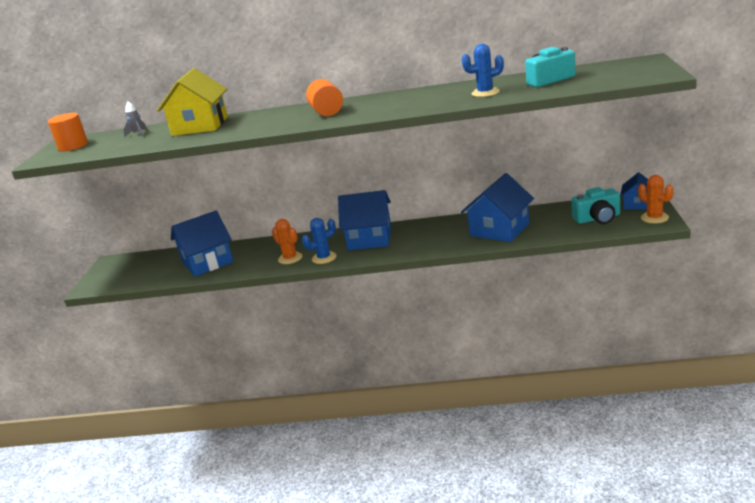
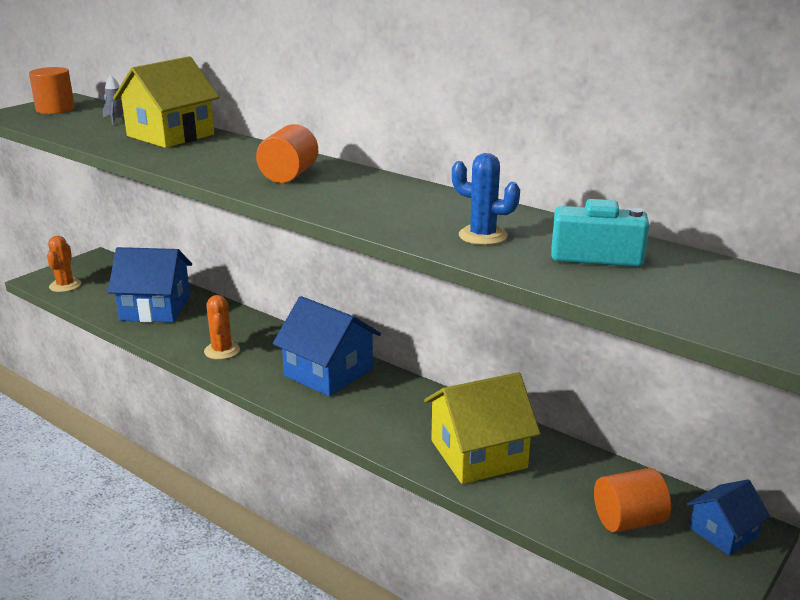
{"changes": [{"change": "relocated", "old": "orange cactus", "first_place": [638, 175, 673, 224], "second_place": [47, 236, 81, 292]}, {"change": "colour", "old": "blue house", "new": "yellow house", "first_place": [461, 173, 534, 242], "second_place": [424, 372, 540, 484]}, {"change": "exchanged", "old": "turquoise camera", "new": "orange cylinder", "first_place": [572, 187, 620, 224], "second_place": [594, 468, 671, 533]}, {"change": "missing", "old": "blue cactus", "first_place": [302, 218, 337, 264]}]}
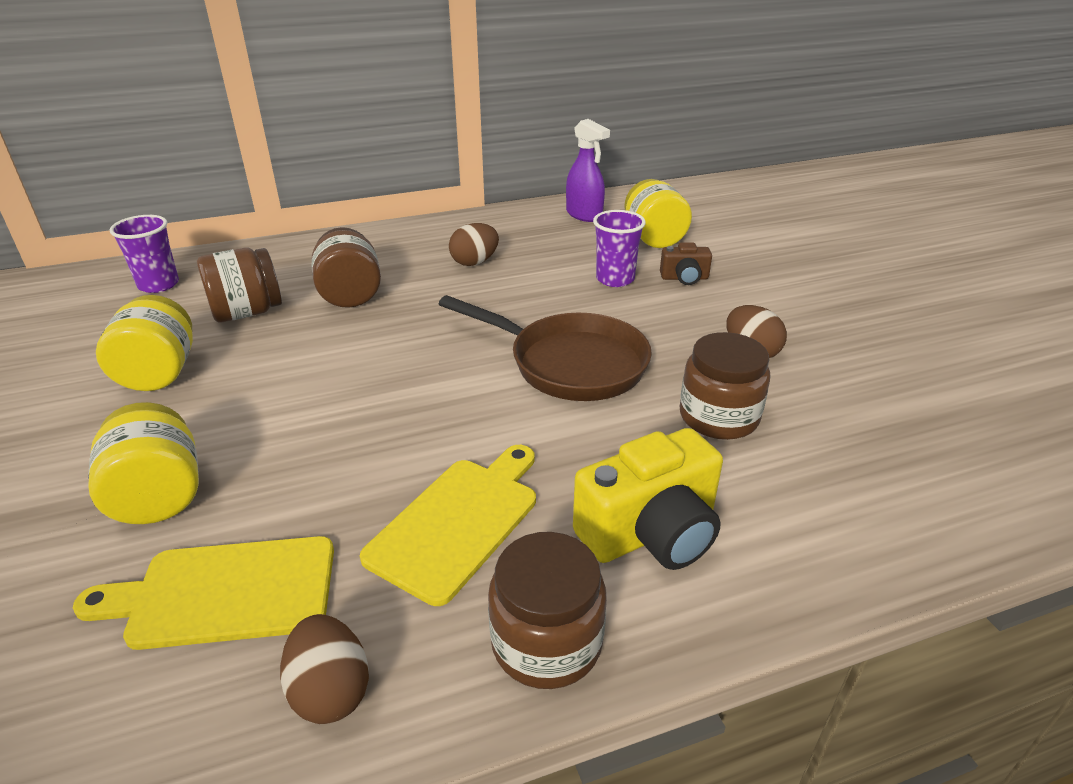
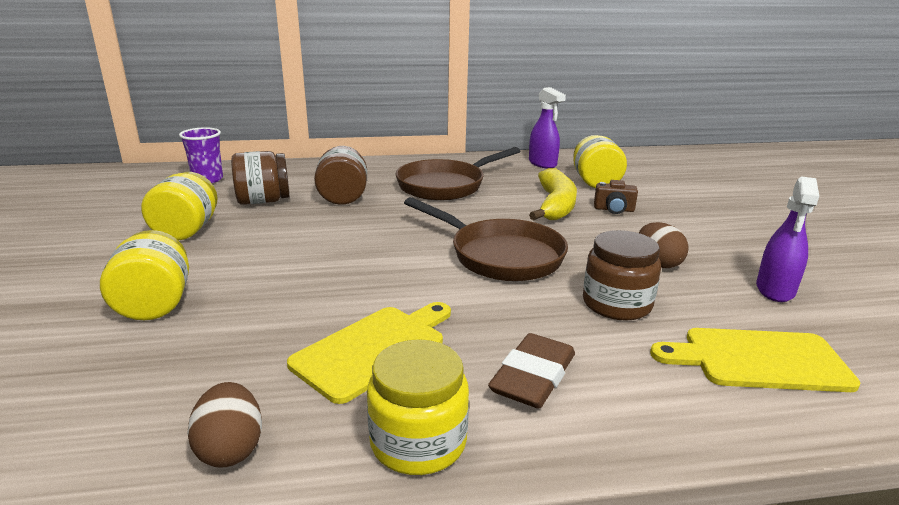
{"changes": [{"change": "colour", "old": "brown jar", "new": "yellow jar", "first_place": [488, 532, 607, 689], "second_place": [367, 339, 469, 475]}, {"change": "exchanged", "old": "brown egg", "new": "brown pan", "first_place": [449, 223, 499, 266], "second_place": [396, 147, 520, 200]}, {"change": "exchanged", "old": "yellow camera", "new": "brown eraser", "first_place": [573, 428, 723, 570], "second_place": [488, 333, 575, 409]}, {"change": "exchanged", "old": "purple cup", "new": "yellow banana", "first_place": [593, 210, 646, 287], "second_place": [529, 168, 577, 220]}, {"change": "relocated", "old": "yellow cutting board", "first_place": [73, 536, 334, 650], "second_place": [650, 328, 861, 392]}, {"change": "appeared", "new": "purple spray bottle", "second_place": [756, 176, 819, 302]}]}
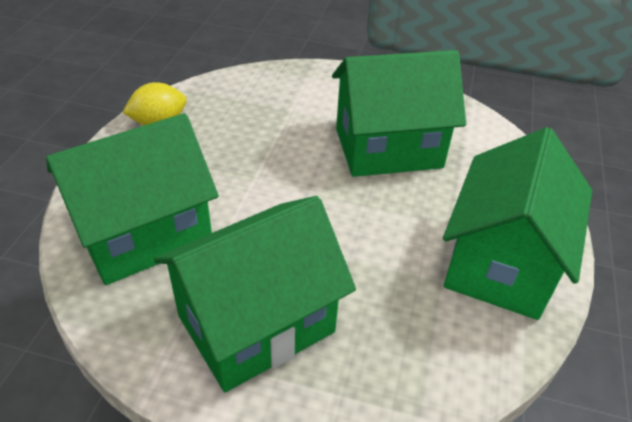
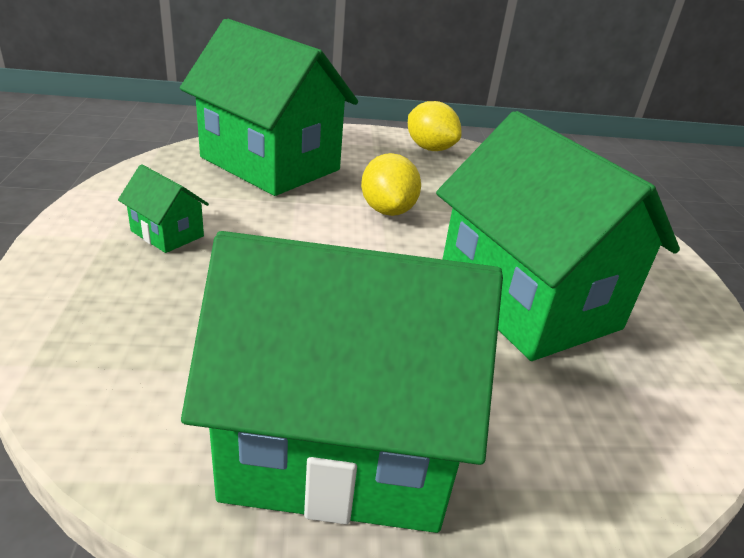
{"changes": [{"change": "size", "old": "green house", "first_place": [154, 196, 356, 392], "second_place": [118, 164, 209, 253], "factor": 0.41}, {"change": "appeared", "new": "yellow lemon", "second_place": [361, 153, 421, 216]}]}
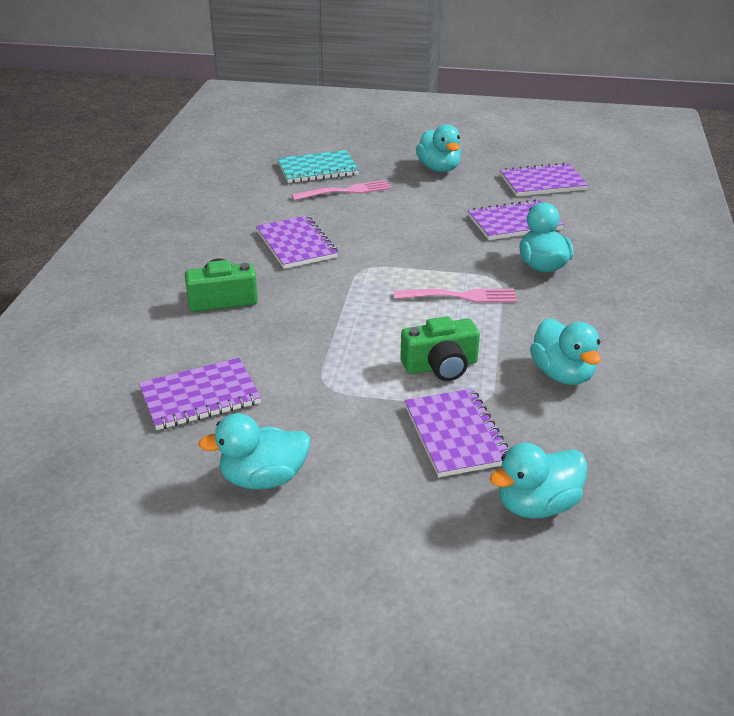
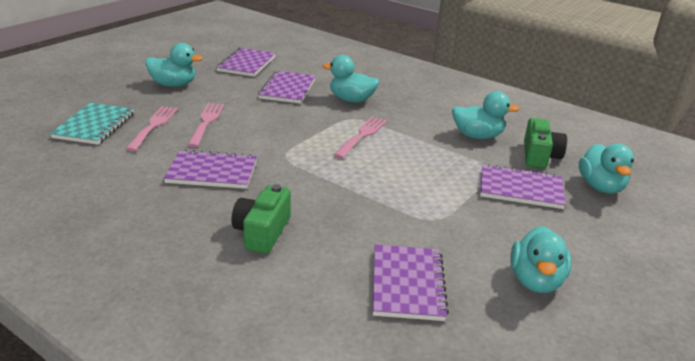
{"changes": [{"change": "appeared", "new": "pink fork", "second_place": [187, 103, 224, 147]}, {"change": "relocated", "old": "green camera", "first_place": [400, 316, 480, 381], "second_place": [524, 118, 567, 168]}]}
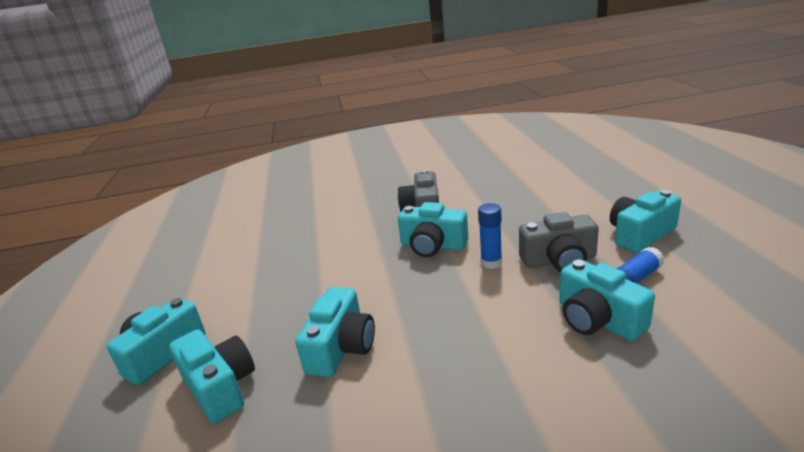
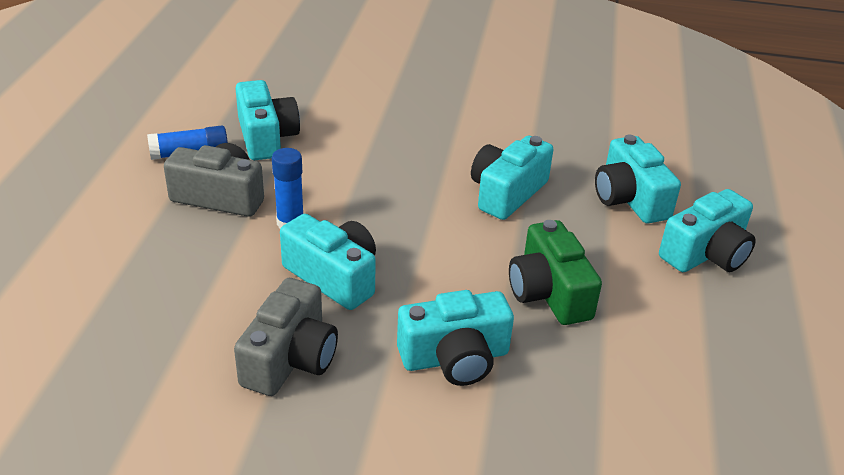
{"changes": [{"change": "relocated", "old": "turquoise camera", "first_place": [610, 190, 681, 253], "second_place": [397, 290, 514, 386]}, {"change": "appeared", "new": "green camera", "second_place": [509, 220, 602, 325]}]}
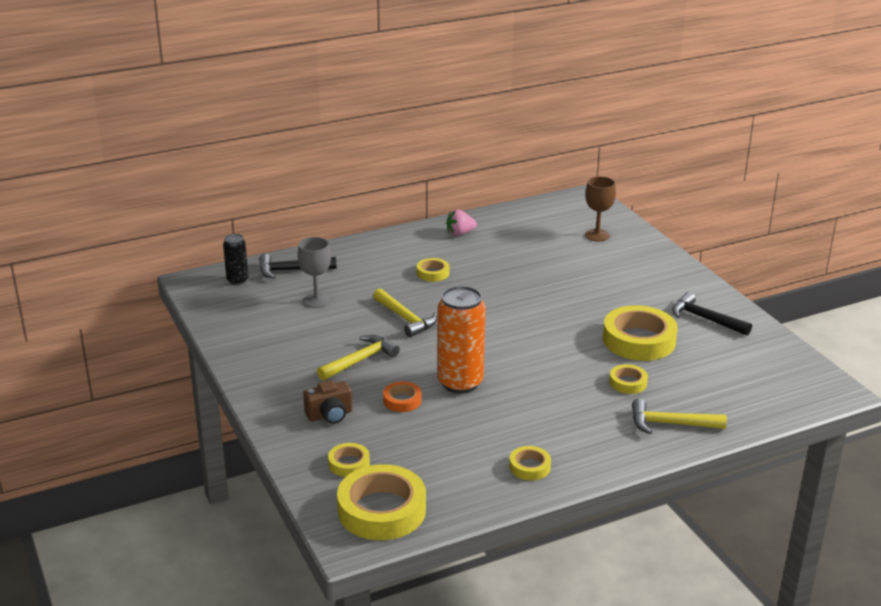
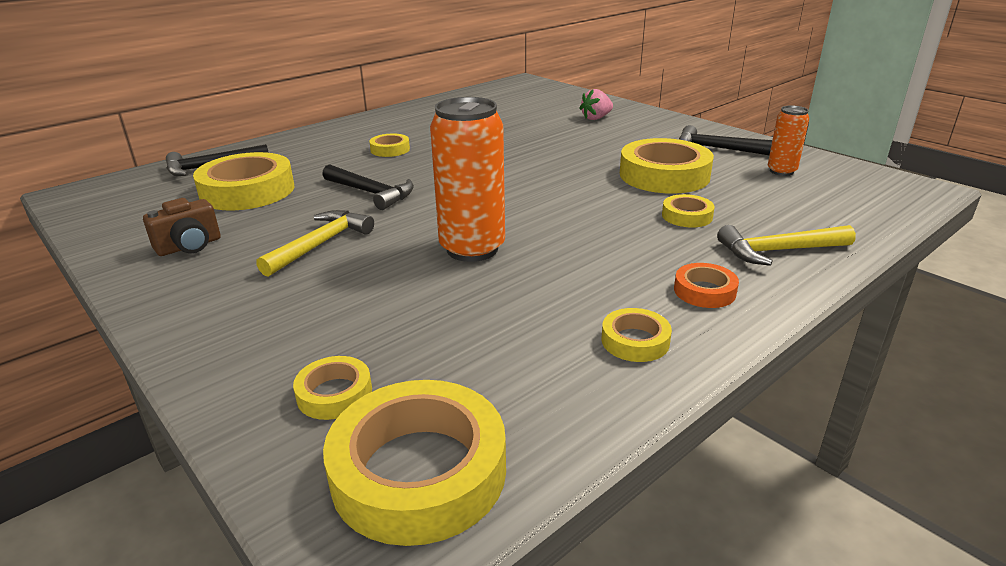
{"changes": [{"change": "relocated", "old": "brown camera", "first_place": [303, 380, 352, 424], "second_place": [143, 198, 221, 256]}, {"change": "exchanged", "old": "grey goblet", "new": "yellow tape", "first_place": [298, 237, 331, 308], "second_place": [193, 152, 294, 211]}, {"change": "colour", "old": "yellow hammer", "new": "black hammer", "first_place": [373, 289, 437, 337], "second_place": [322, 164, 414, 210]}, {"change": "relocated", "old": "pink strawberry", "first_place": [446, 210, 477, 236], "second_place": [579, 89, 613, 120]}, {"change": "relocated", "old": "orange tape", "first_place": [383, 381, 422, 412], "second_place": [674, 263, 739, 308]}, {"change": "appeared", "new": "orange can", "second_place": [768, 105, 809, 176]}, {"change": "missing", "old": "black can", "first_place": [223, 234, 249, 285]}, {"change": "missing", "old": "brown goblet", "first_place": [585, 176, 616, 242]}]}
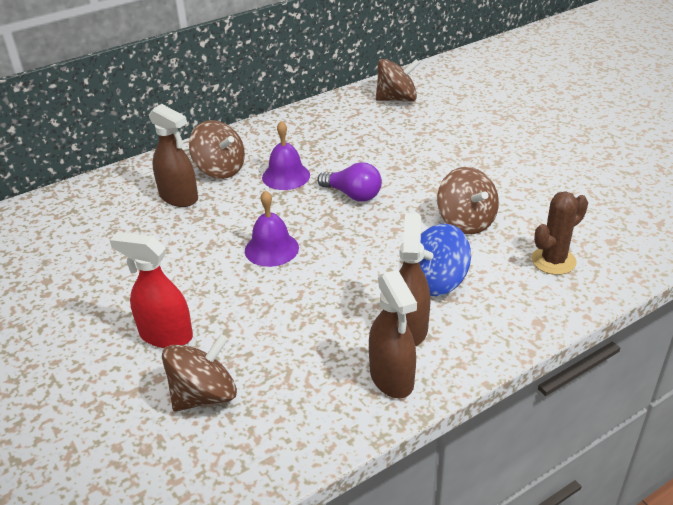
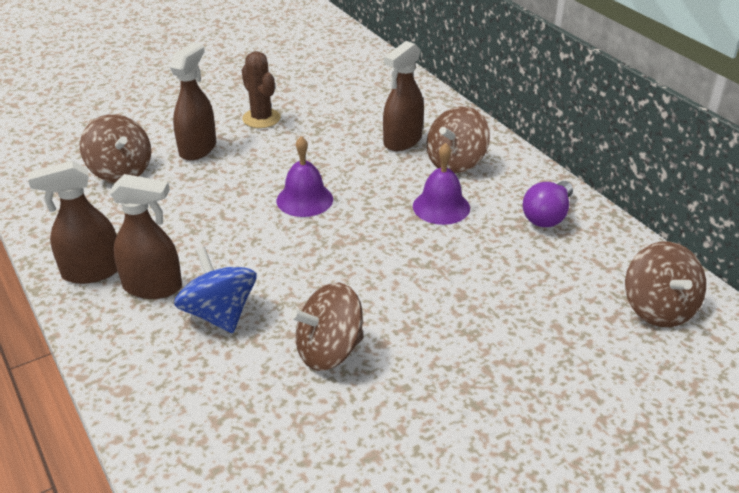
{"changes": [{"change": "colour", "old": "red spray bottle", "new": "brown spray bottle", "first_place": [110, 232, 193, 348], "second_place": [170, 43, 216, 161]}, {"change": "relocated", "old": "brown cactus", "first_place": [532, 191, 588, 275], "second_place": [242, 51, 281, 128]}, {"change": "relocated", "old": "purple light bulb", "first_place": [317, 162, 382, 202], "second_place": [523, 181, 573, 227]}]}
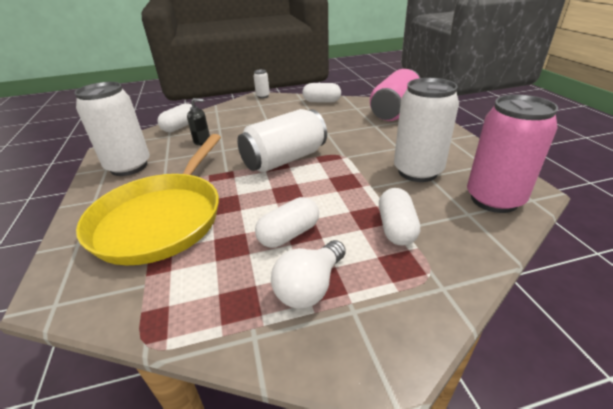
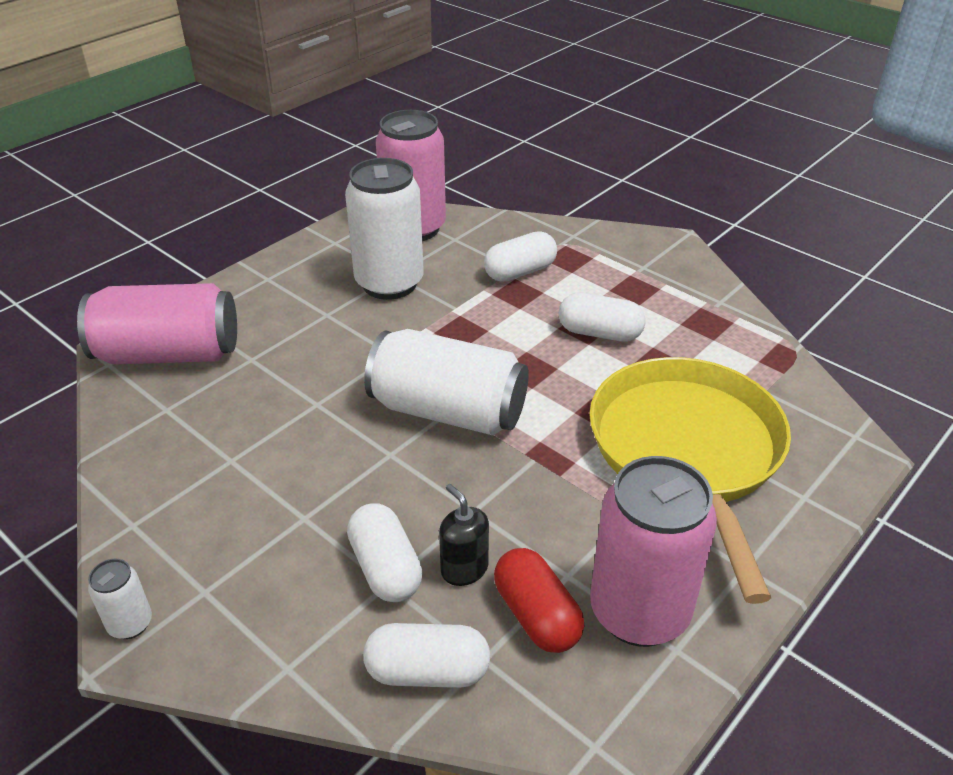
{"changes": [{"change": "relocated", "old": "white capsule", "first_place": [302, 83, 341, 103], "second_place": [347, 503, 423, 602]}, {"change": "appeared", "new": "red capsule", "second_place": [494, 548, 584, 653]}, {"change": "spun", "old": "yellow pan", "first_place": [76, 134, 221, 265], "second_place": [589, 357, 791, 604], "degrees": -75}, {"change": "colour", "old": "white can", "new": "pink can", "first_place": [74, 82, 150, 176], "second_place": [590, 456, 717, 647]}, {"change": "missing", "old": "white light bulb", "first_place": [271, 240, 346, 309]}]}
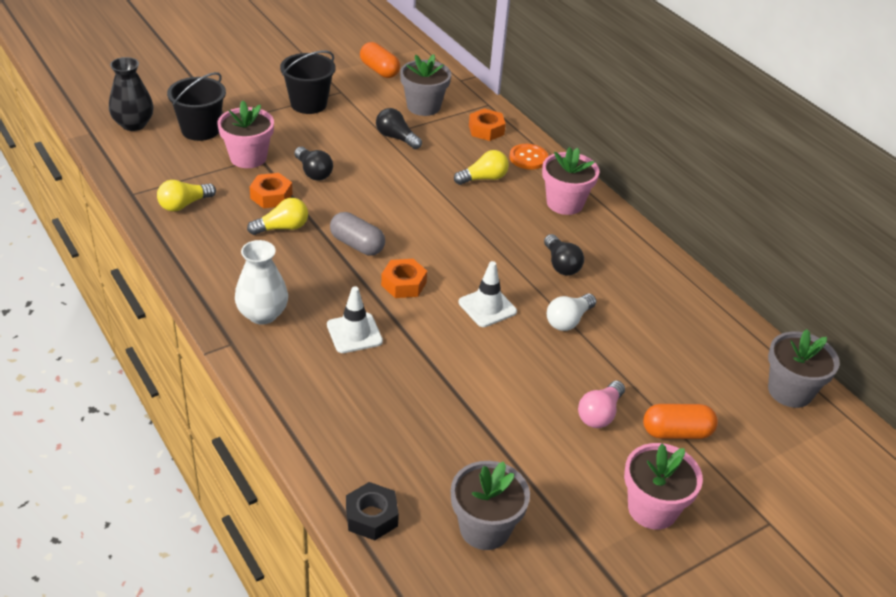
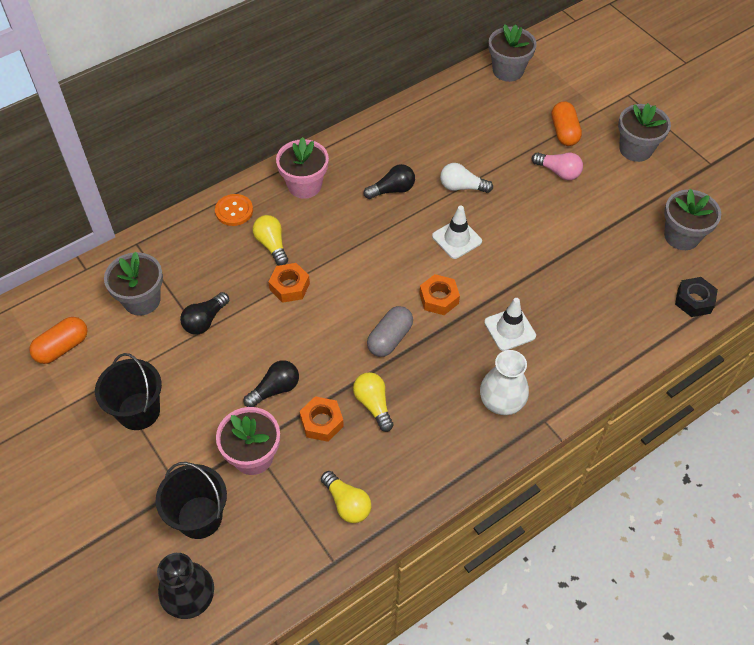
{"changes": [{"change": "relocated", "old": "orange nut", "first_place": [469, 108, 506, 141], "second_place": [269, 263, 310, 303]}, {"change": "spun", "old": "white light bulb", "first_place": [547, 294, 596, 331], "second_place": [440, 163, 493, 193], "degrees": 150}, {"change": "colour", "old": "pink flower pot", "new": "grey flower pot", "first_place": [624, 443, 703, 530], "second_place": [618, 103, 671, 162]}]}
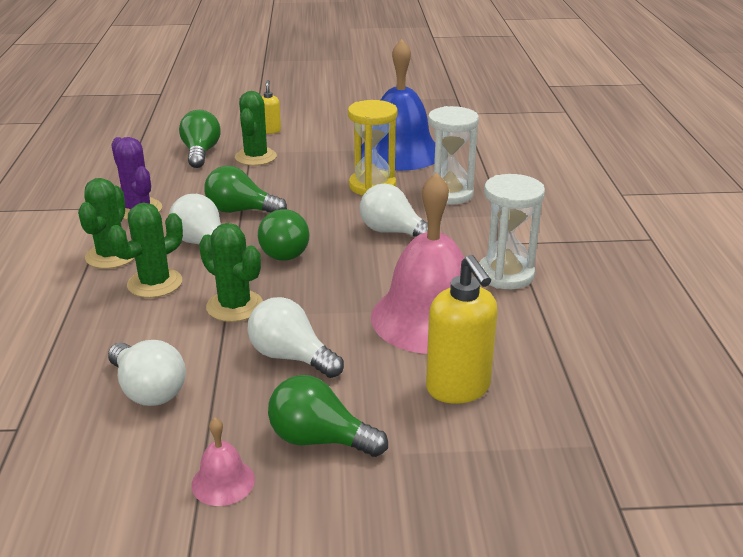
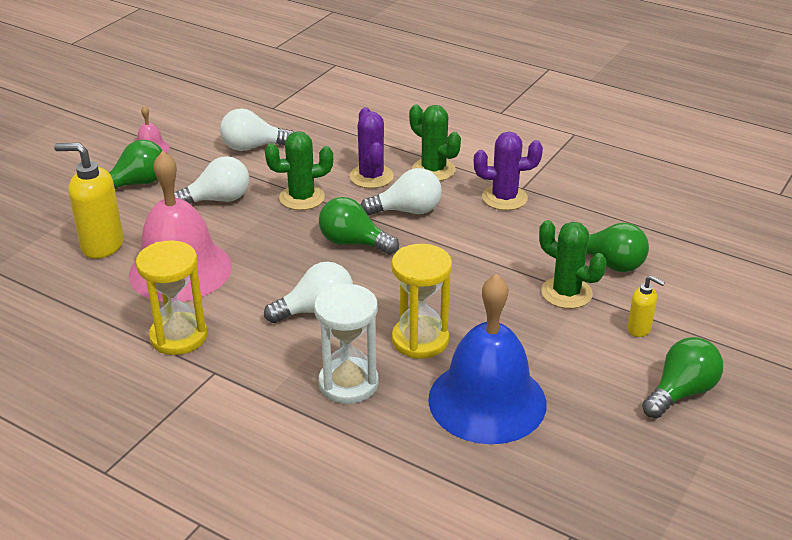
{"changes": [{"change": "colour", "old": "white hourglass", "new": "yellow hourglass", "first_place": [479, 174, 545, 289], "second_place": [136, 240, 207, 355]}, {"change": "colour", "old": "green cactus", "new": "purple cactus", "first_place": [108, 203, 183, 298], "second_place": [349, 107, 394, 188]}, {"change": "relocated", "old": "green light bulb", "first_place": [204, 166, 287, 213], "second_place": [642, 337, 723, 419]}]}
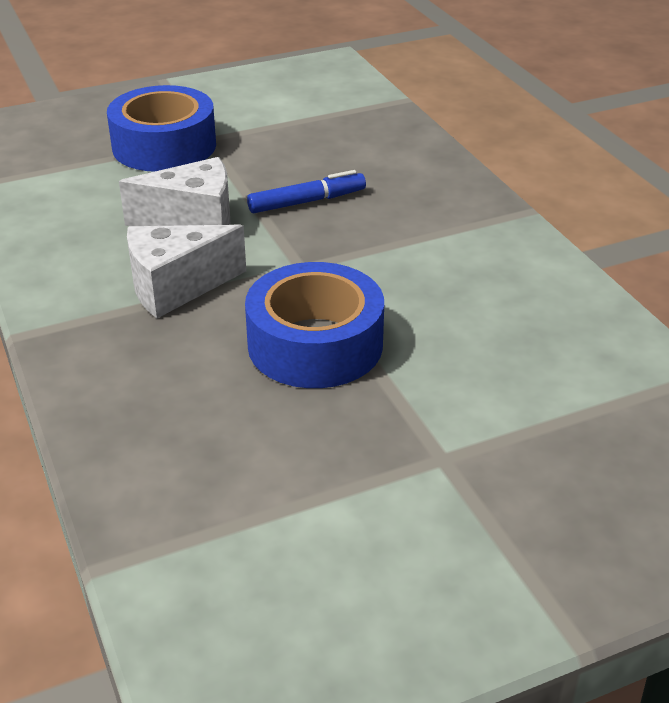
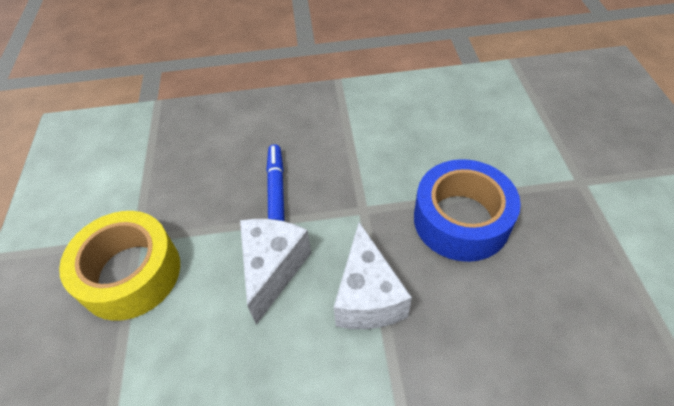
{"changes": [{"change": "colour", "old": "blue tape", "new": "yellow tape", "first_place": [107, 85, 216, 172], "second_place": [59, 211, 180, 321]}]}
